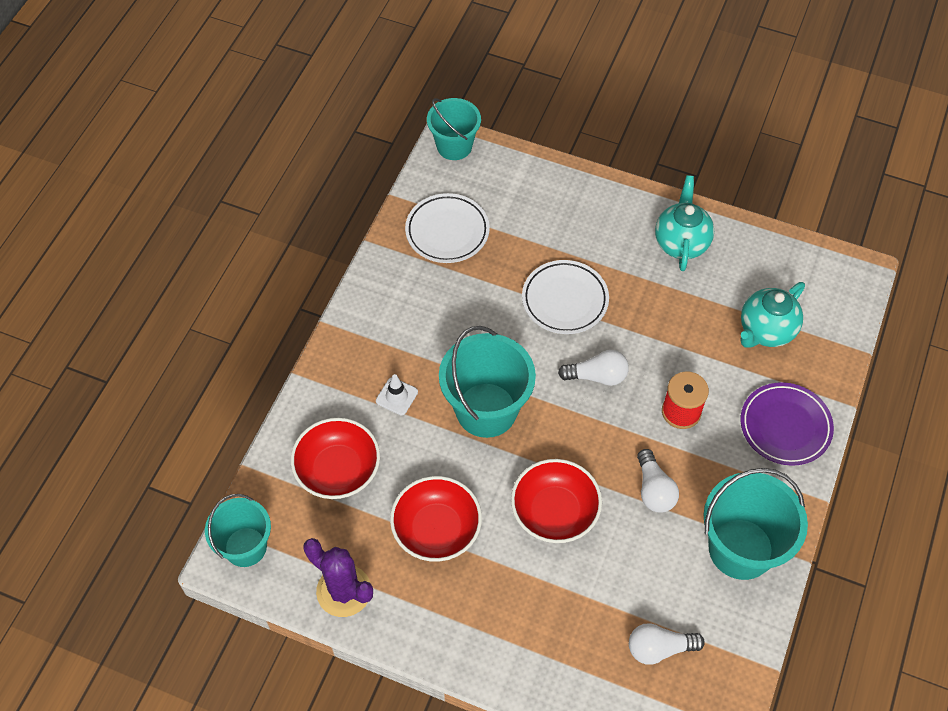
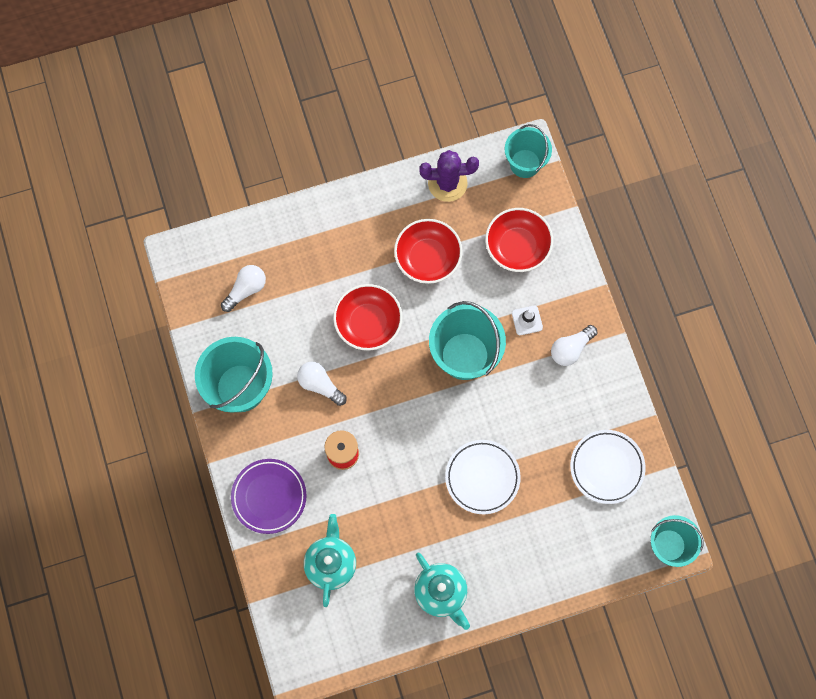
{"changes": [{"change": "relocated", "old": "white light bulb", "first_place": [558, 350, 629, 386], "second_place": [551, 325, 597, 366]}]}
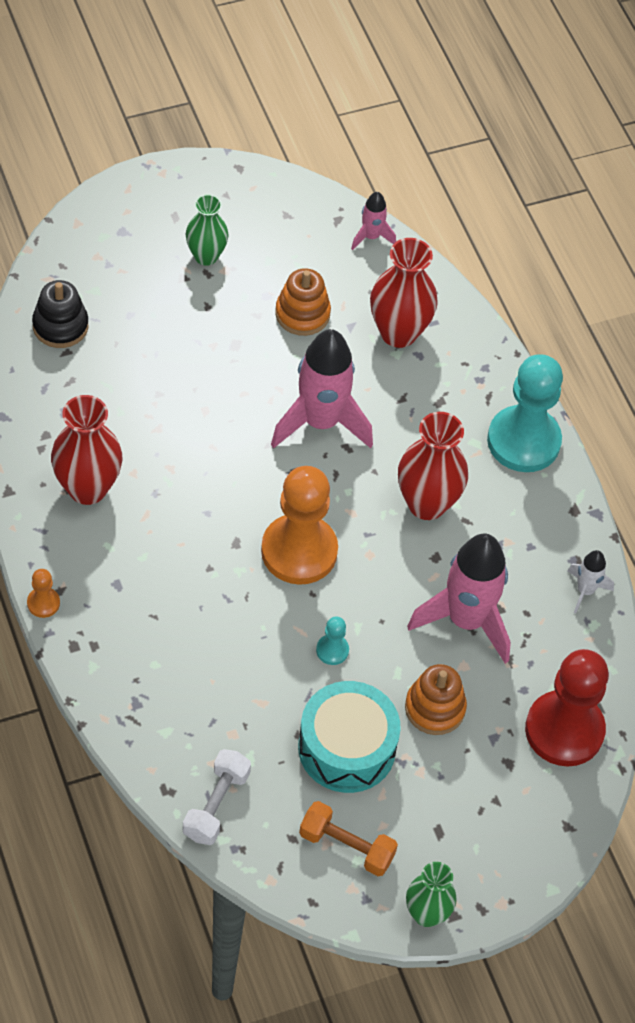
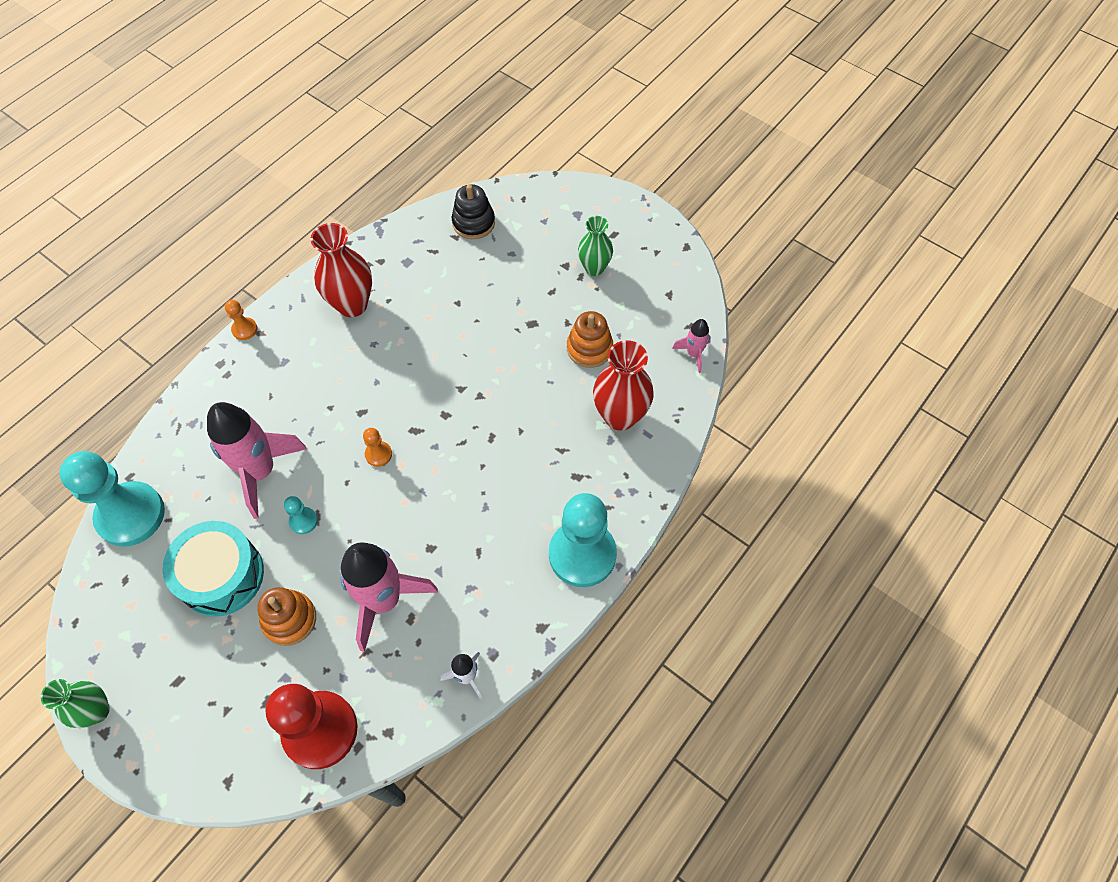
{"changes": [{"change": "exchanged", "old": "white dumbbell", "new": "turquoise pawn", "first_place": [183, 749, 251, 845], "second_place": [59, 451, 165, 547]}, {"change": "relocated", "old": "pink rocket", "first_place": [271, 329, 373, 448], "second_place": [207, 402, 307, 519]}, {"change": "size", "old": "orange pawn", "first_place": [261, 466, 338, 585], "second_place": [363, 428, 392, 467], "factor": 0.42}, {"change": "missing", "old": "orange dumbbell", "first_place": [299, 801, 398, 876]}, {"change": "missing", "old": "red vase", "first_place": [398, 412, 468, 520]}]}
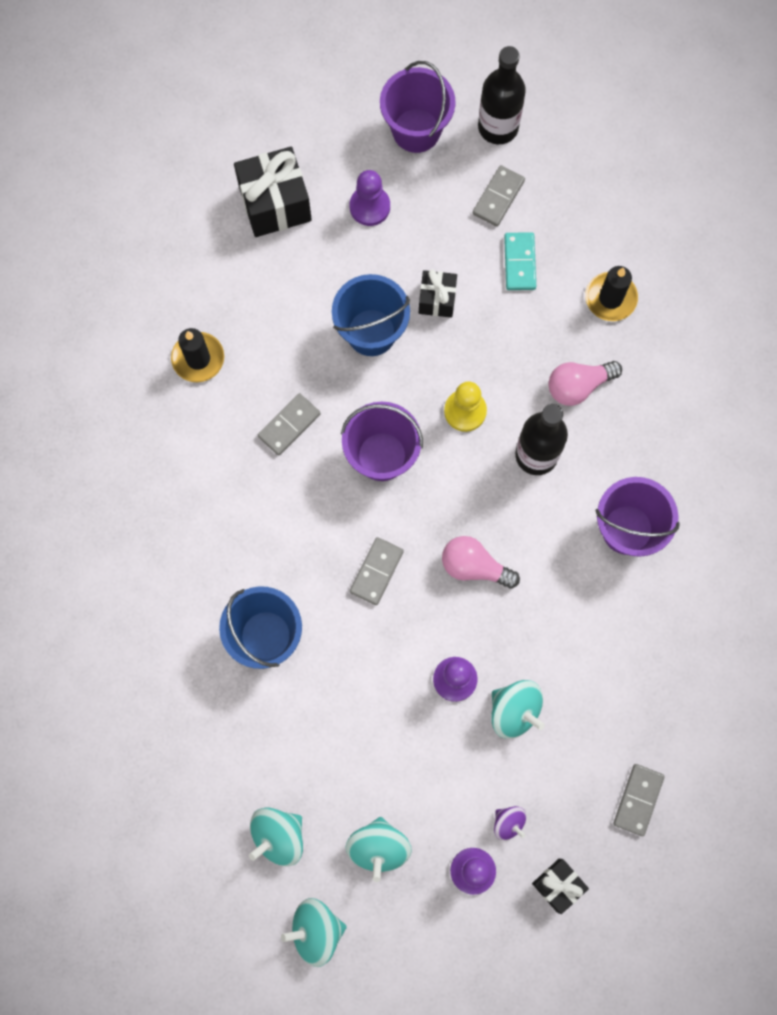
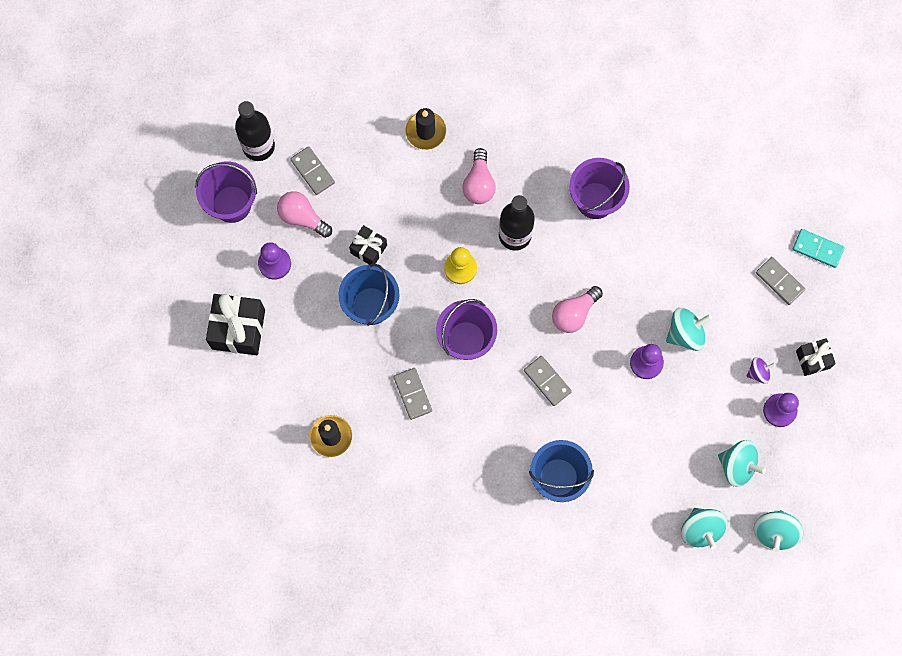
{"changes": [{"change": "appeared", "new": "pink light bulb", "second_place": [277, 191, 332, 238]}, {"change": "relocated", "old": "turquoise domino", "first_place": [504, 232, 536, 290], "second_place": [793, 229, 845, 268]}]}
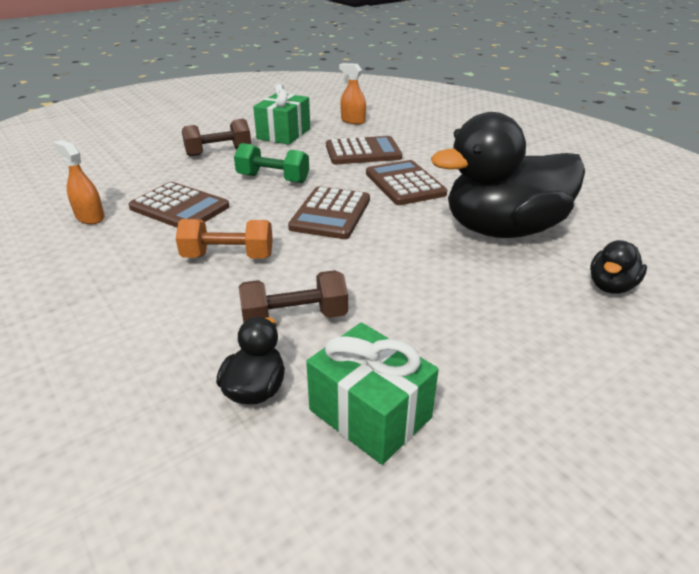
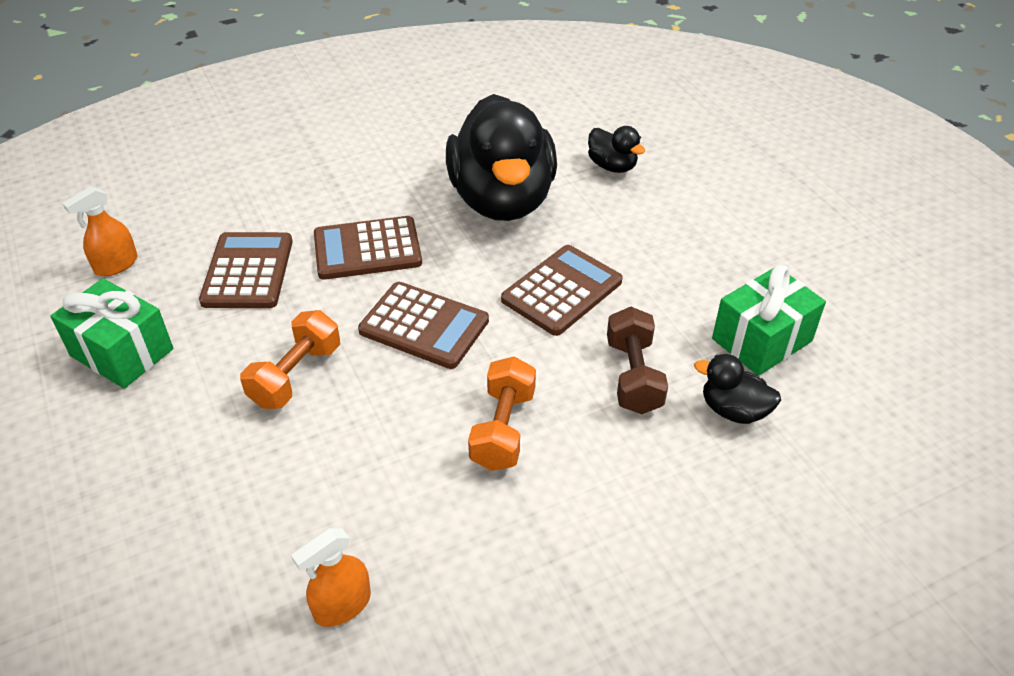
{"changes": [{"change": "colour", "old": "green dumbbell", "new": "orange dumbbell", "first_place": [234, 143, 309, 183], "second_place": [240, 310, 340, 409]}, {"change": "relocated", "old": "brown calculator", "first_place": [129, 182, 229, 228], "second_place": [501, 245, 623, 336]}, {"change": "missing", "old": "brown dumbbell", "first_place": [182, 119, 251, 157]}]}
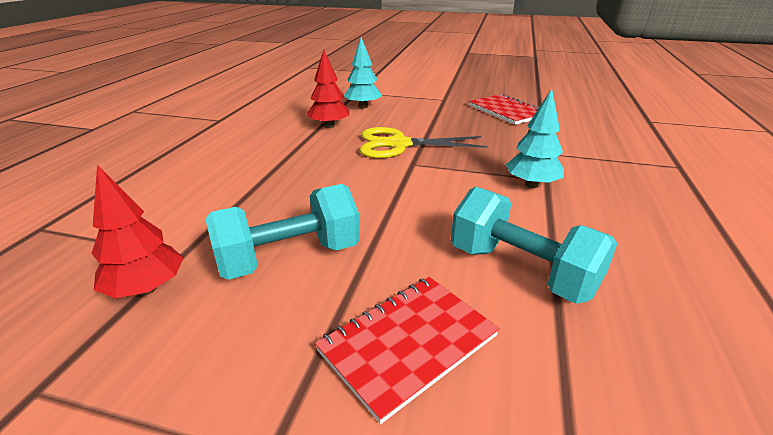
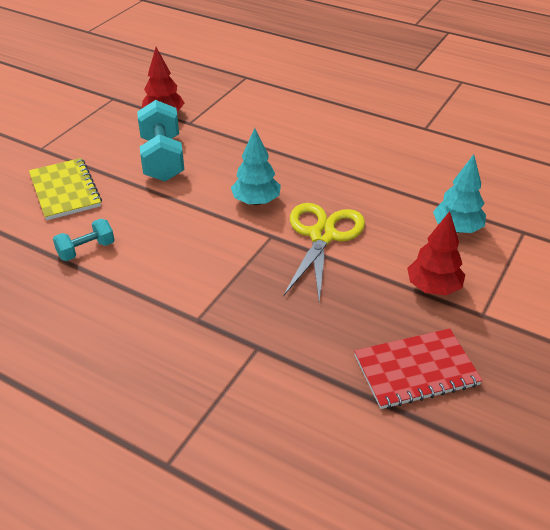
{"changes": [{"change": "colour", "old": "red notebook", "new": "yellow notebook", "first_place": [315, 277, 500, 424], "second_place": [29, 158, 102, 220]}, {"change": "size", "old": "turquoise dumbbell", "first_place": [451, 187, 617, 304], "second_place": [53, 219, 114, 261], "factor": 0.55}, {"change": "relocated", "old": "turquoise tree", "first_place": [506, 89, 564, 188], "second_place": [231, 128, 281, 205]}, {"change": "relocated", "old": "red tree", "first_place": [307, 50, 349, 128], "second_place": [407, 211, 465, 296]}]}
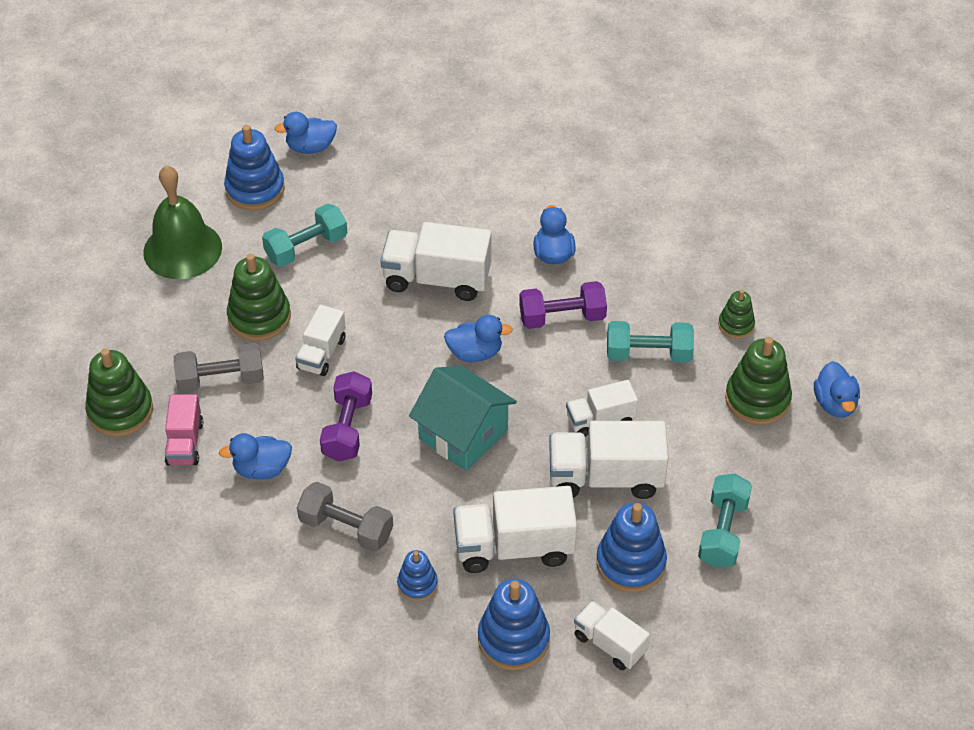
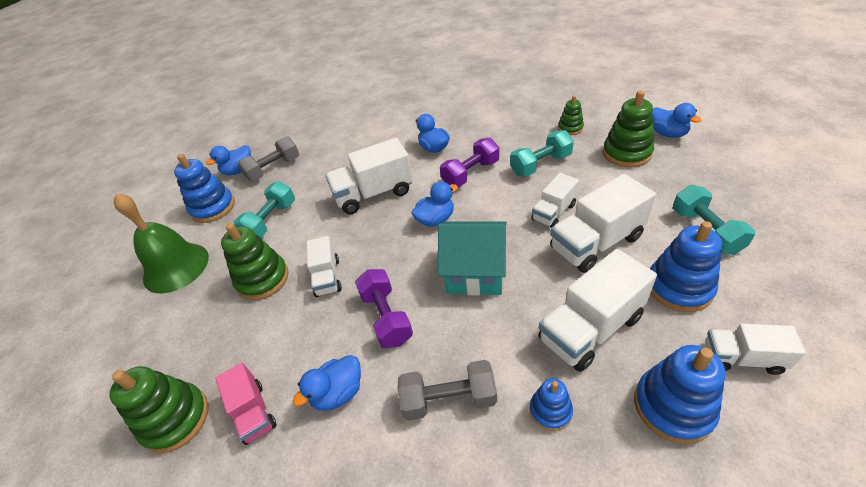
{"changes": [{"change": "relocated", "old": "grey dumbbell", "first_place": [174, 343, 264, 393], "second_place": [238, 136, 299, 182]}]}
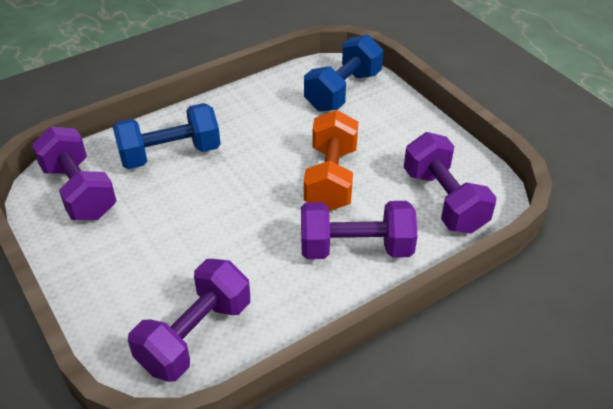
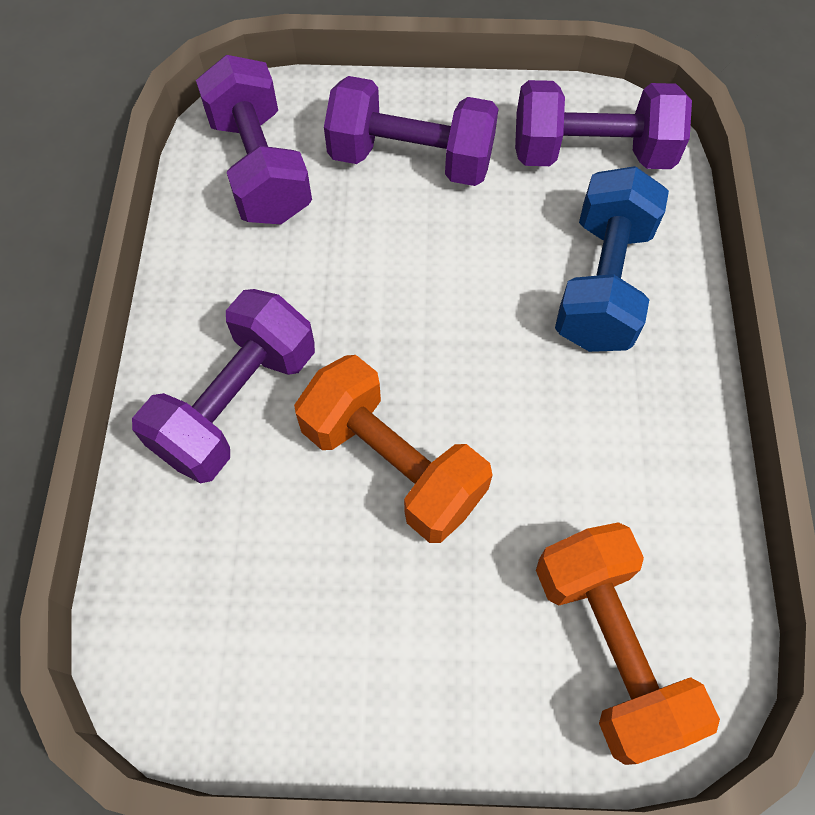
{"changes": [{"change": "relocated", "old": "purple dumbbell", "first_place": [404, 132, 497, 234], "second_place": [324, 76, 498, 186]}, {"change": "colour", "old": "blue dumbbell", "new": "orange dumbbell", "first_place": [304, 34, 383, 112], "second_place": [536, 522, 720, 765]}]}
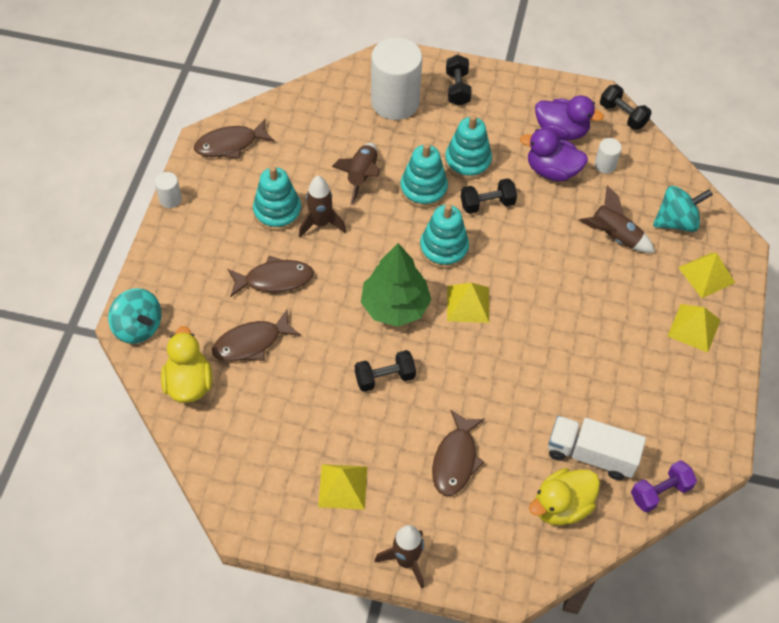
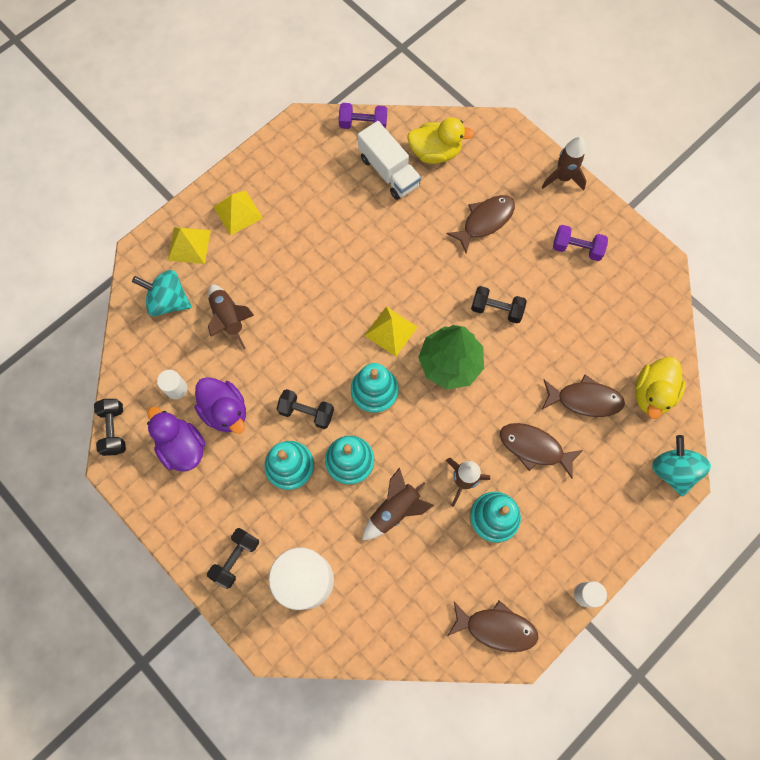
{"changes": [{"change": "exchanged", "old": "yellow pyramid", "new": "purple dumbbell", "first_place": [318, 464, 367, 510], "second_place": [553, 225, 608, 261]}]}
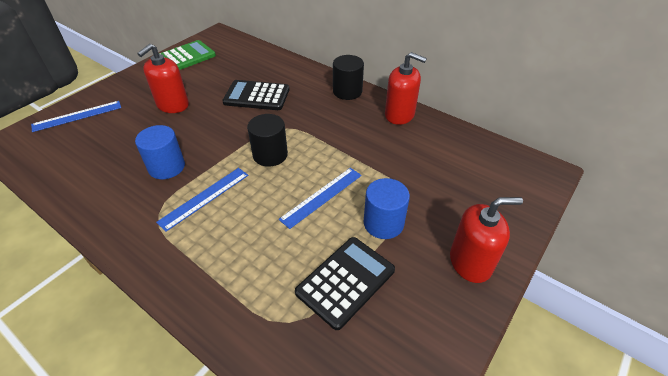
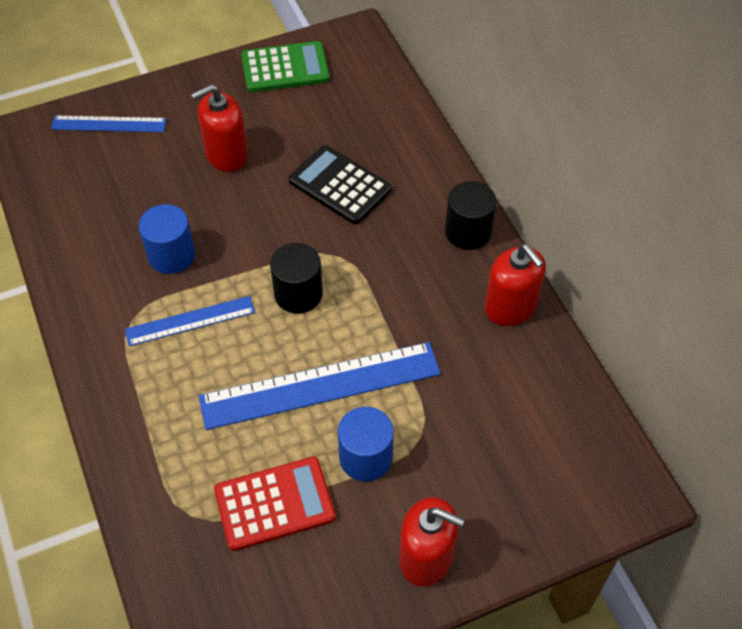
{"changes": [{"change": "size", "old": "blue ruler", "first_place": [279, 168, 362, 229], "second_place": [199, 342, 441, 430], "factor": 1.79}, {"change": "colour", "old": "black calculator", "new": "red calculator", "first_place": [295, 237, 395, 330], "second_place": [214, 457, 336, 551]}]}
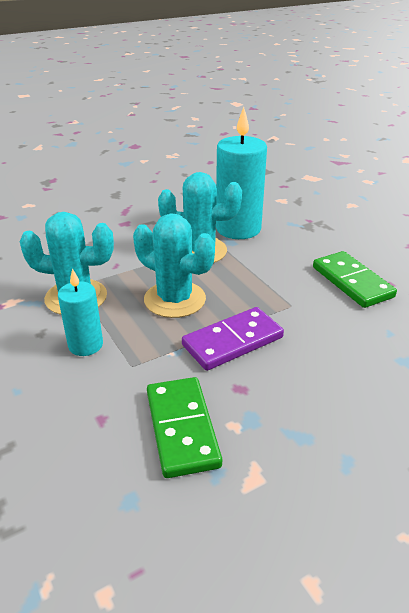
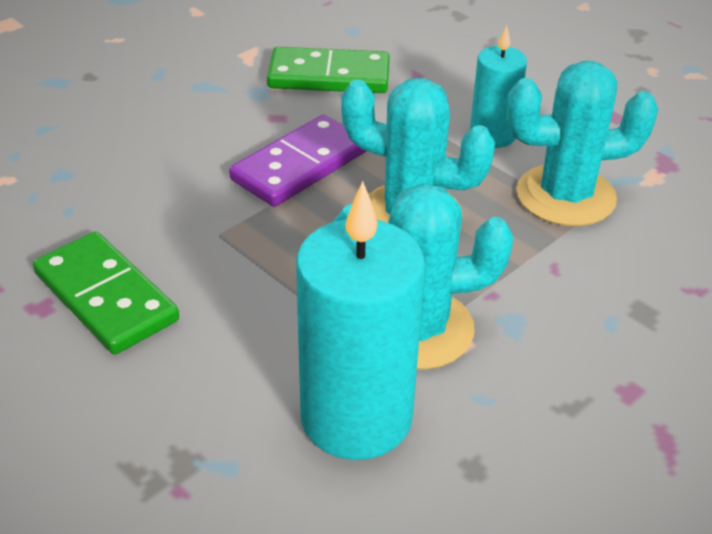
{"changes": [{"change": "spun", "old": "green domino", "first_place": [147, 377, 222, 478], "second_place": [267, 47, 390, 93], "degrees": -60}]}
